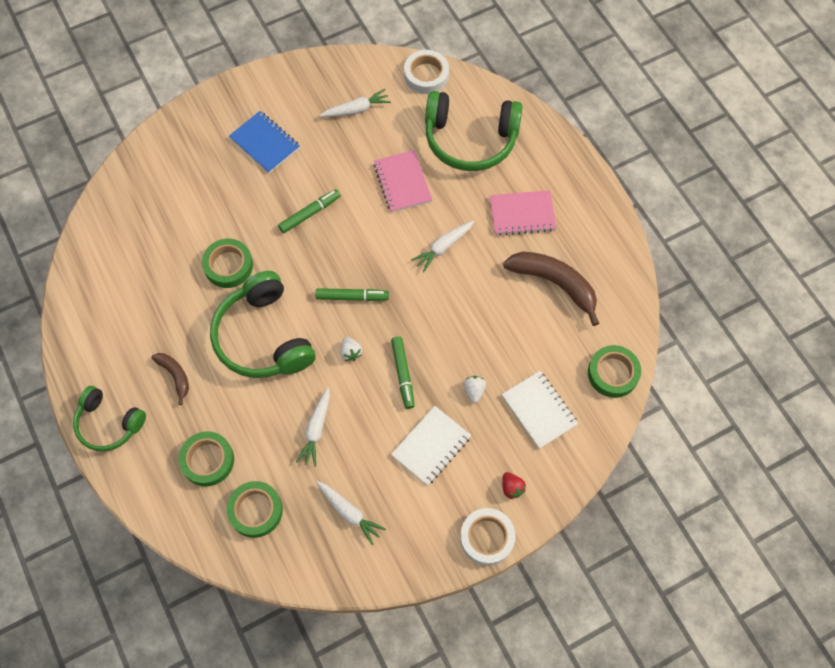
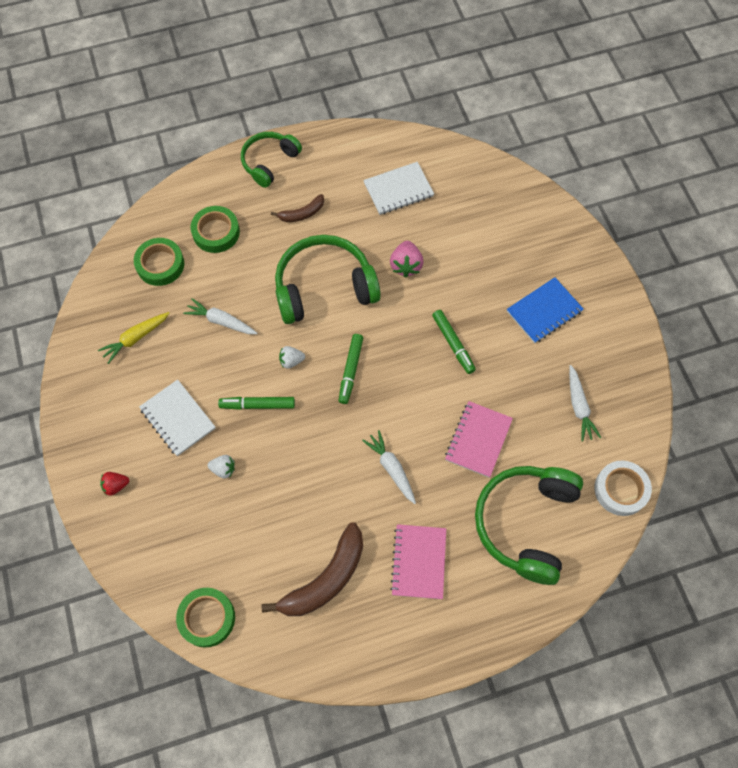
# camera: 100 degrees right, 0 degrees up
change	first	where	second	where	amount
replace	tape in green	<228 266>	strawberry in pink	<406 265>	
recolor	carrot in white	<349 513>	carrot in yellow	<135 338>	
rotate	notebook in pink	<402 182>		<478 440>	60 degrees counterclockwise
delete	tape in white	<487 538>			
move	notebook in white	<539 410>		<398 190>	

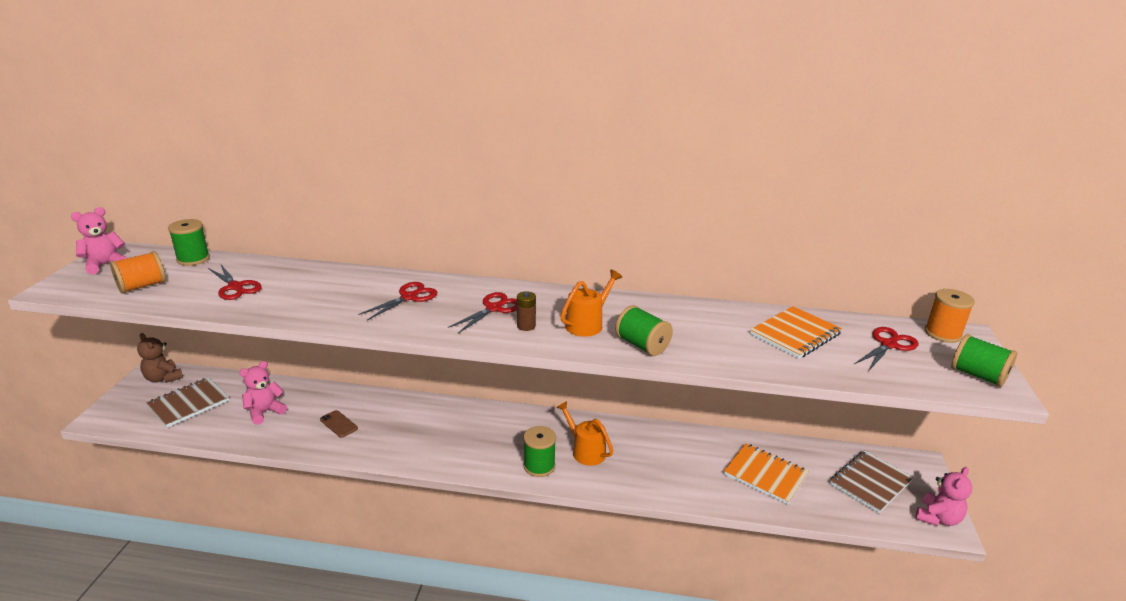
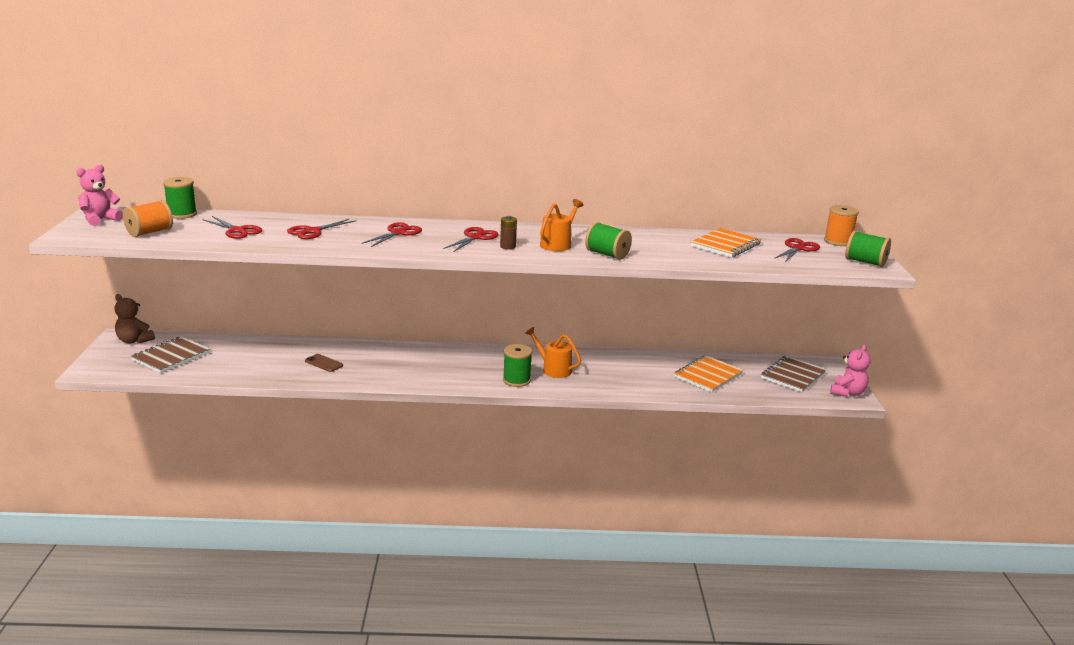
# camera: 10 degrees left, 5 degrees down
change	first	where	second	where	amount
delete	teddy bear in pink	<265 412>			
rotate	notebook in orange	<765 475>		<708 376>	75 degrees counterclockwise
insert			scissors in red	<313 231>	

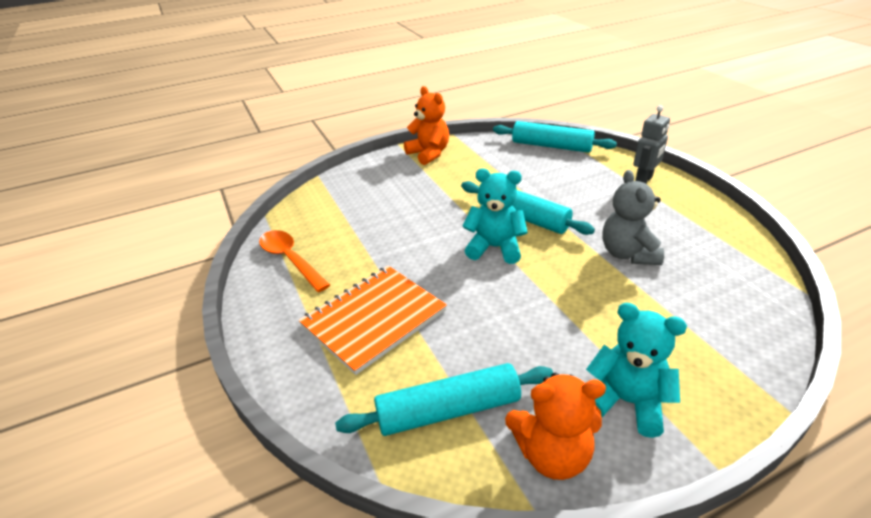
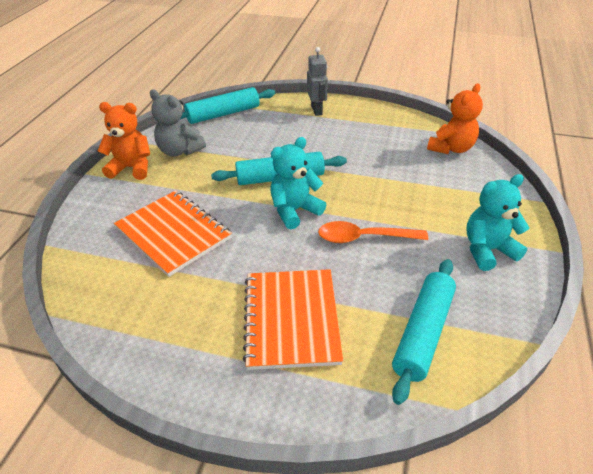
# camera: 50 degrees left, 5 degrees up
change	first	where	second	where	amount
move	spoon in orange	<291 260>		<364 237>	
move	teddy bear in orange	<552 454>		<451 148>	
move	teddy bear in grey	<628 254>		<179 151>	
insert			notebook in orange	<173 233>	

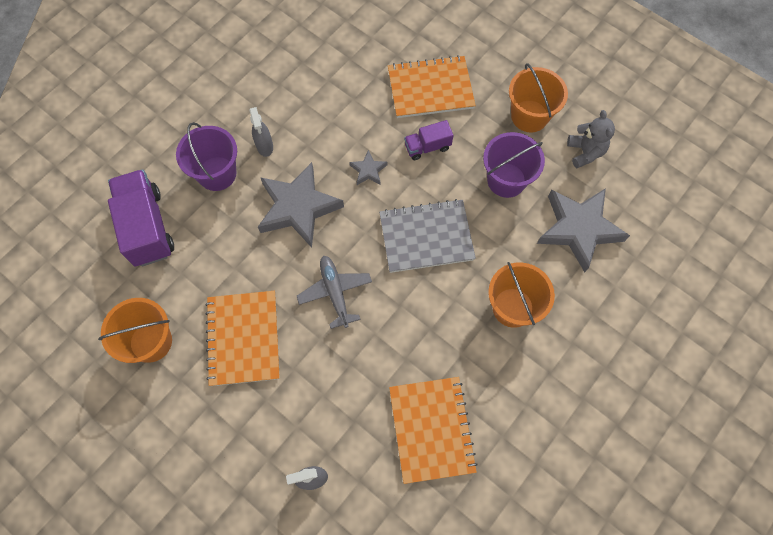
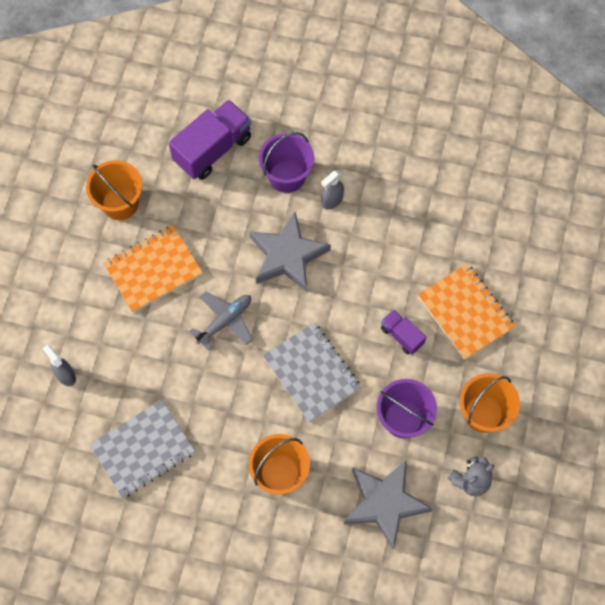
# camera: 65 degrees right, 0 degrees up
change	first	where	second	where	amount
delete	star in grey	<368 170>			
recolor	notebook in orange	<431 429>	notebook in grey	<143 449>	

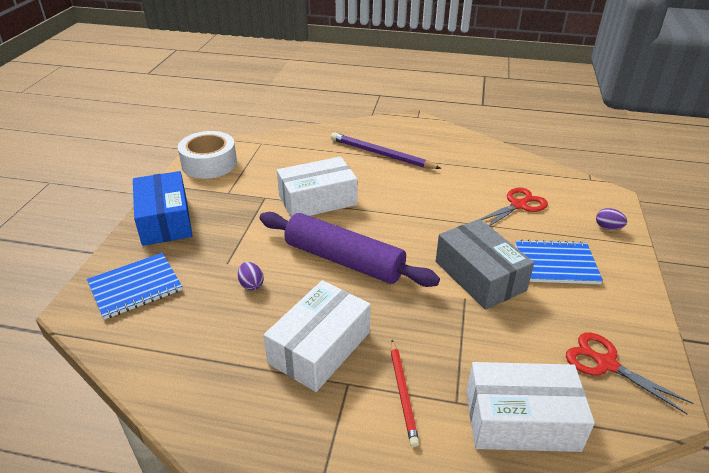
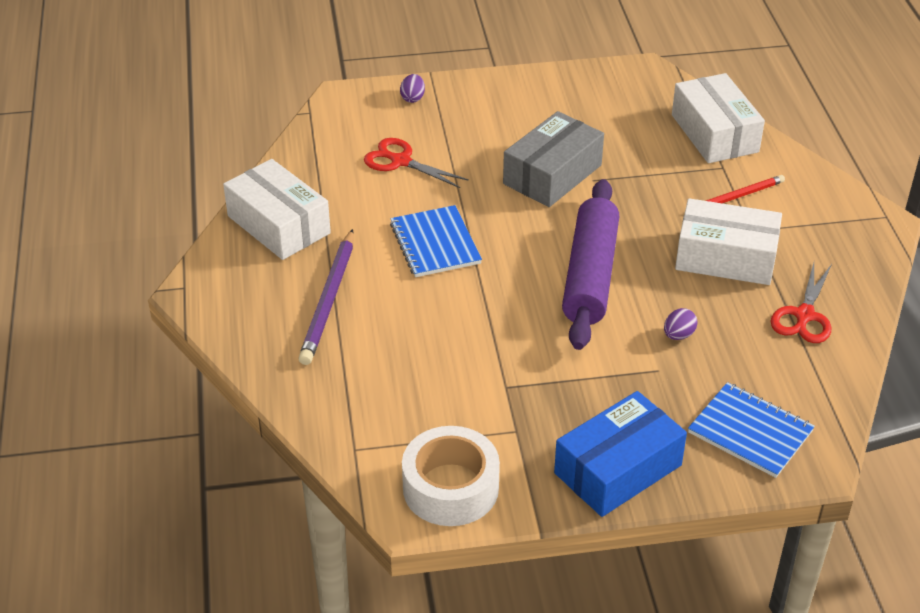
# camera: 110 degrees left, 5 degrees up
change	first	where	second	where	amount
move	box in white	<317 200>		<279 224>	
move	notebook in blue	<556 264>		<435 243>	
move	scissors in red	<606 364>		<804 315>	

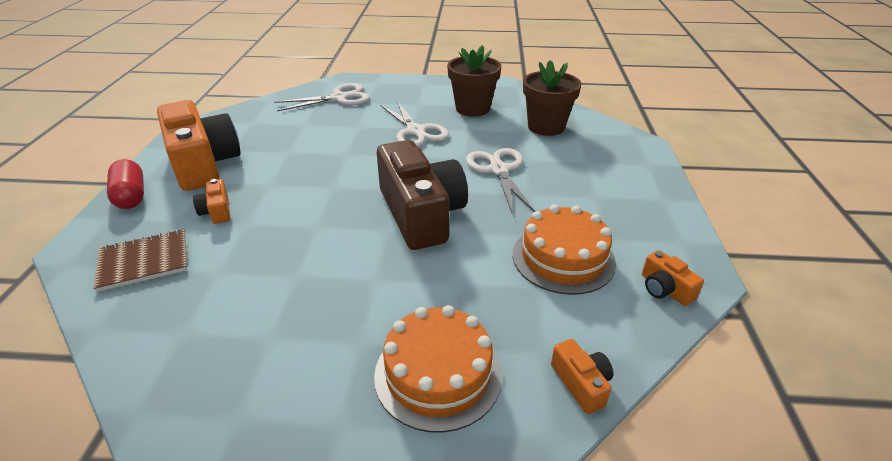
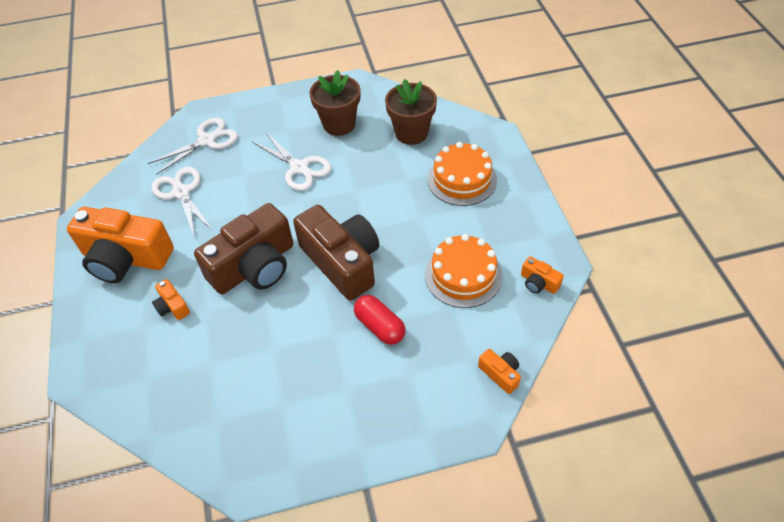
# camera: 15 degrees left, 15 degrees up
change	first	where	second	where	amount
delete	notebook in brown	<144 261>			
move	capsule in red	<131 196>		<380 326>	
rotate	camera in orange	<203 163>		<126 258>	150 degrees clockwise
move	cake in orange	<438 374>		<462 179>	
move	scissors in white	<498 170>		<181 192>	
insert			camera in brown	<254 266>	

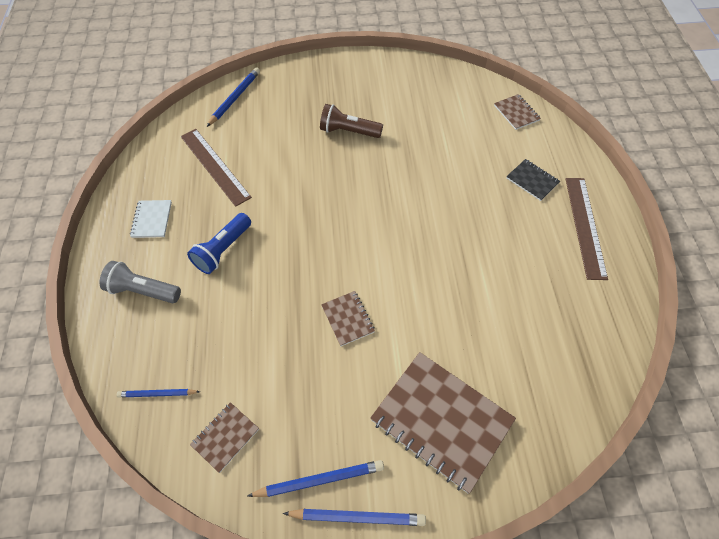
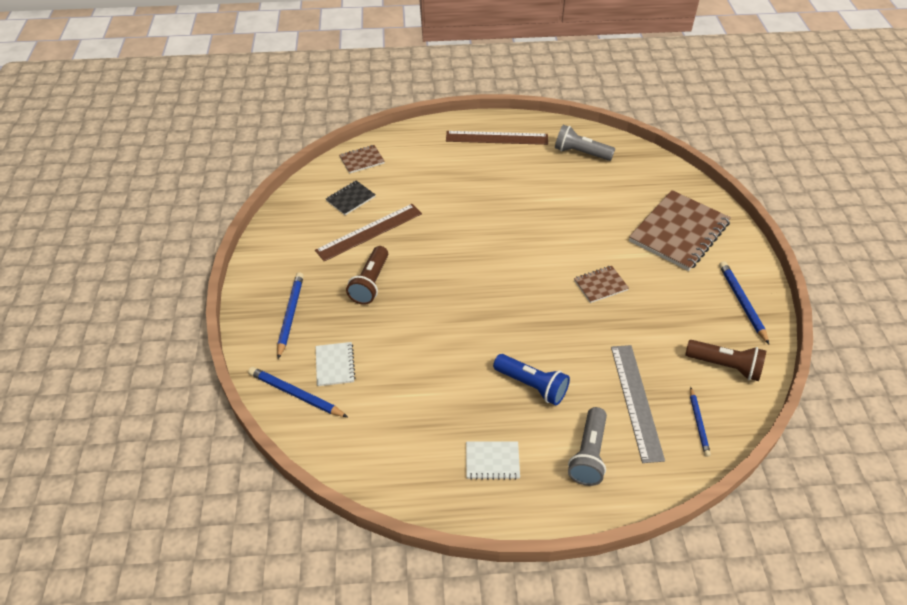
# camera: 90 degrees left, 10 degrees down
change	first	where	second	where	amount
move	ruler in brown	<214 166>		<369 232>	
replace	notebook in brown	<225 437>	flashlight in brown	<725 366>	
move	pencil in blue	<358 517>		<291 315>	
move	notebook in black	<532 181>		<350 199>	
insert			notebook in white	<335 365>	
insert			flashlight in grey	<581 153>	
insert			ruler in grey	<636 401>	

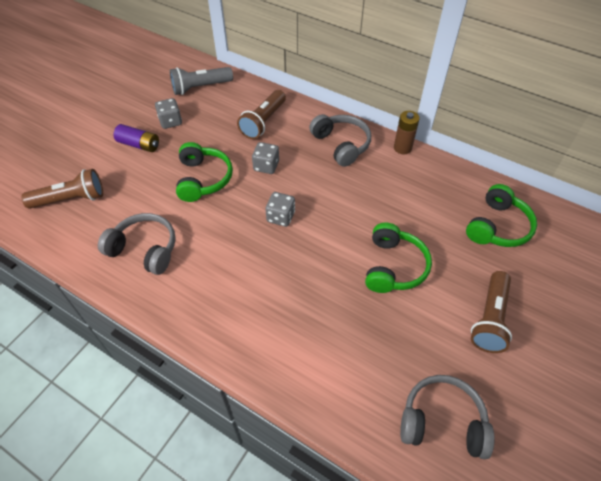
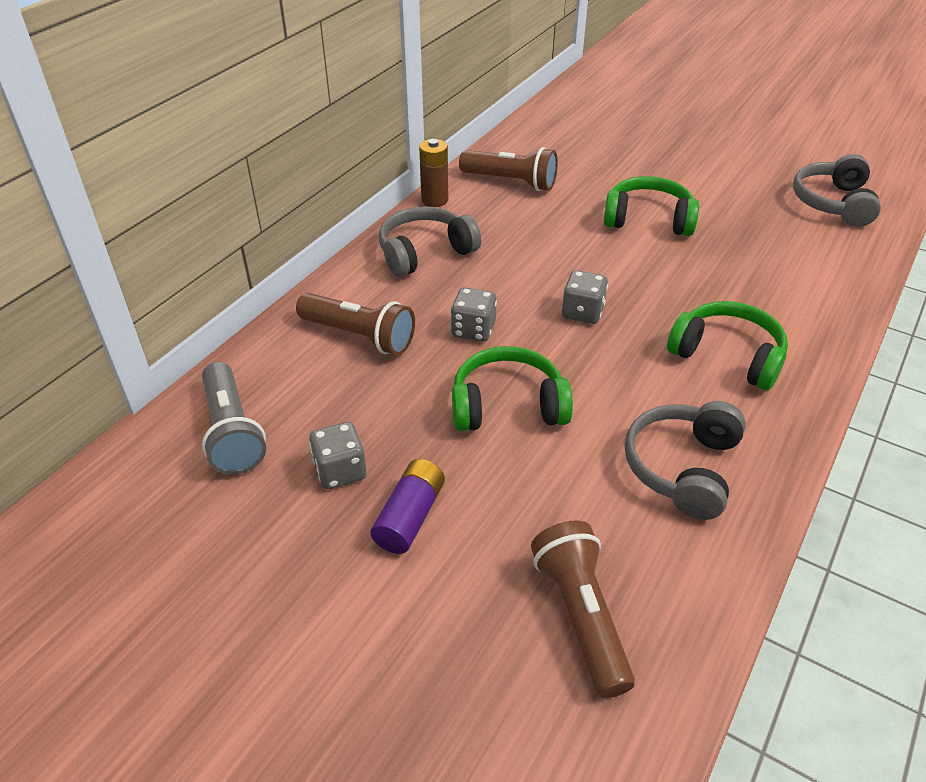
# camera: 90 degrees left, 10 degrees down
change	first	where	second	where	amount
move	headphones in green	<497 226>		<727 356>	
move	flashlight in brown	<489 319>		<511 182>	

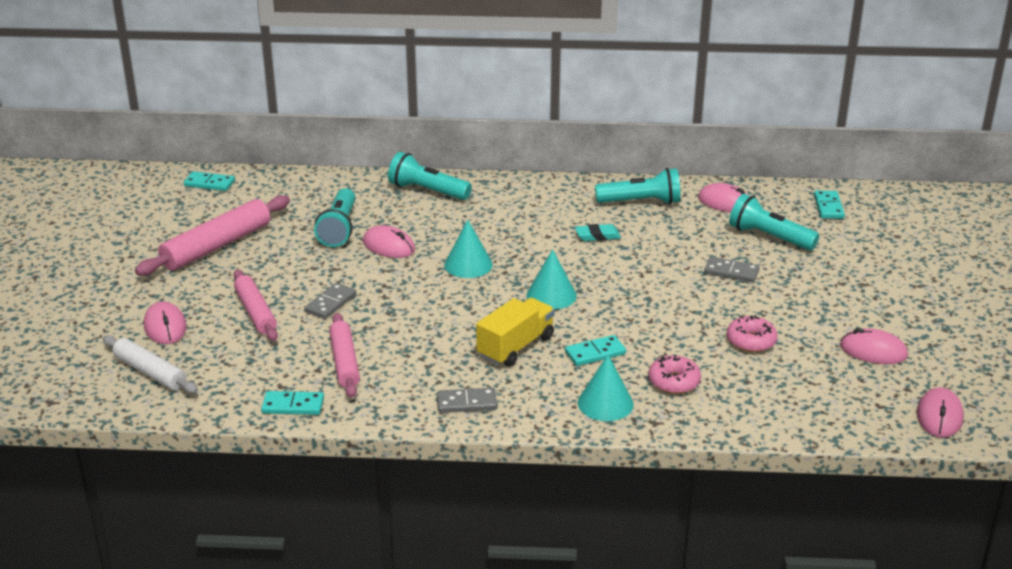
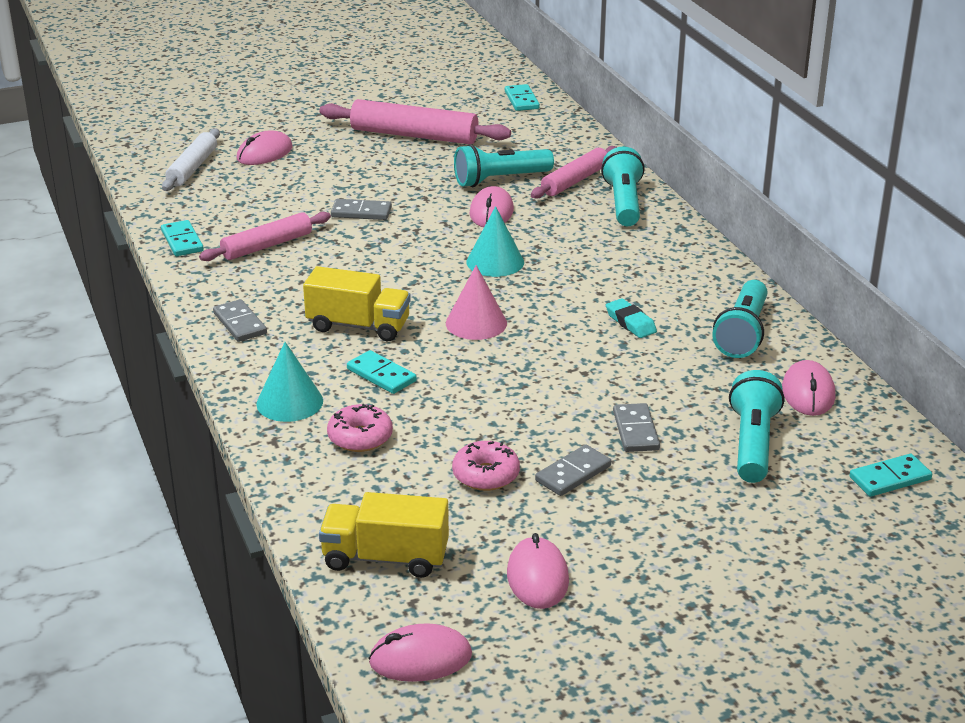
# camera: 65 degrees right, 0 degrees up
change	first	where	second	where	amount
move	rolling pin in pink	<256 312>		<575 181>	
recolor	cone in turquoise	<551 295>	cone in pink	<476 323>	
rotate	flashlight in turquoise	<641 202>		<742 333>	45 degrees clockwise
insert			truck in yellow	<385 558>	
insert			domino in grey	<573 473>	

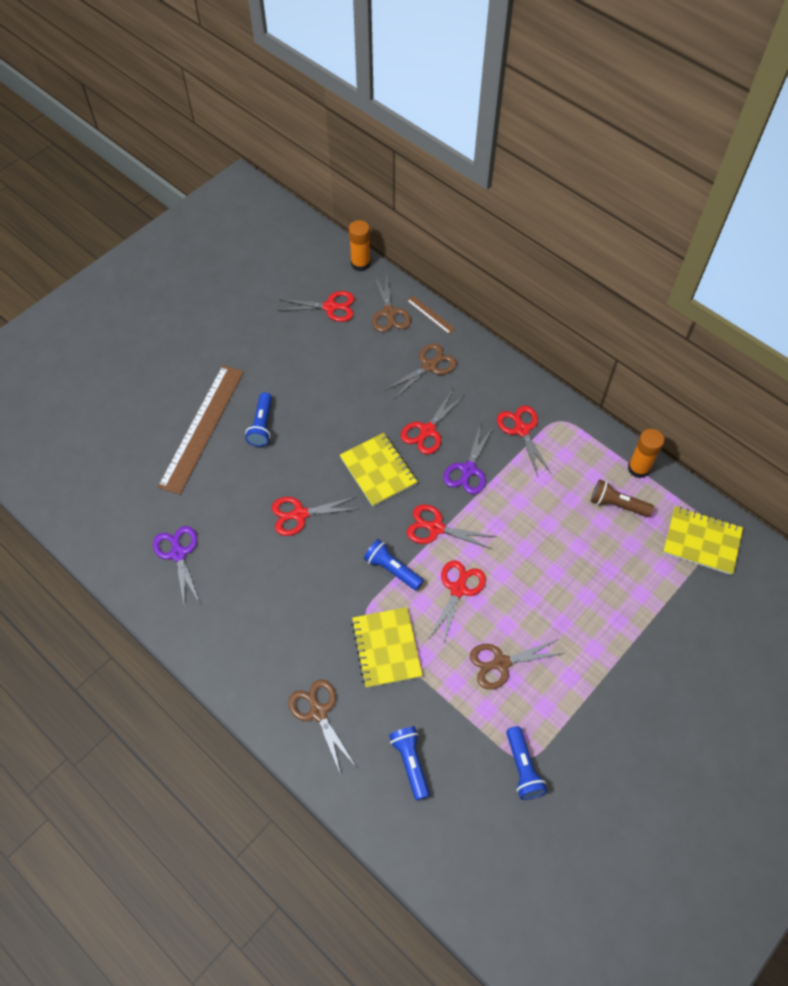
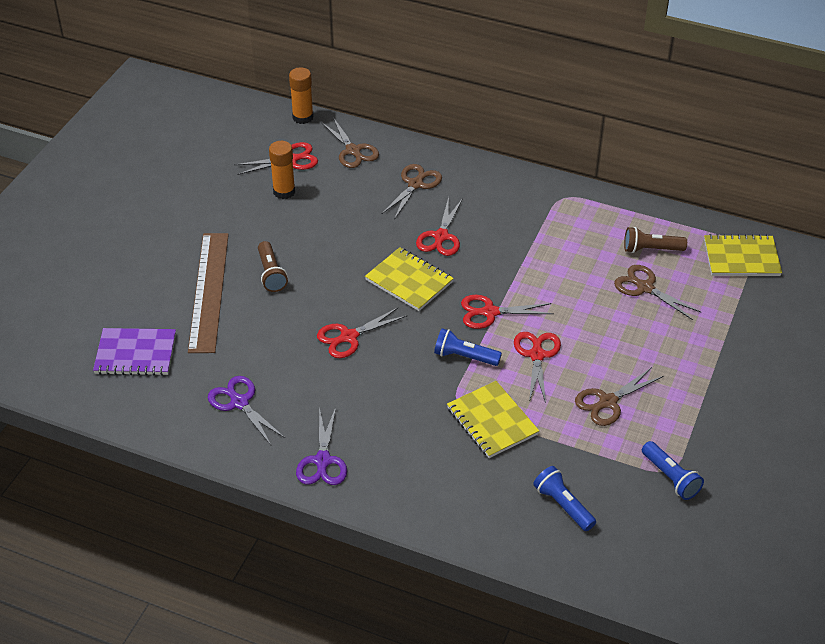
# camera: 20 degrees left, 15 degrees down
change	first	where	second	where	amount
recolor	flashlight in blue	<262 426>	flashlight in brown	<271 274>	
move	scissors in brown	<318 712>		<645 287>	
delete	ruler in brown	<430 315>			
move	scissors in purple	<468 470>		<322 461>	
delete	scissors in red	<521 430>			
move	glue stick in orange	<638 468>		<284 192>	
insert			notebook in purple	<135 354>	

